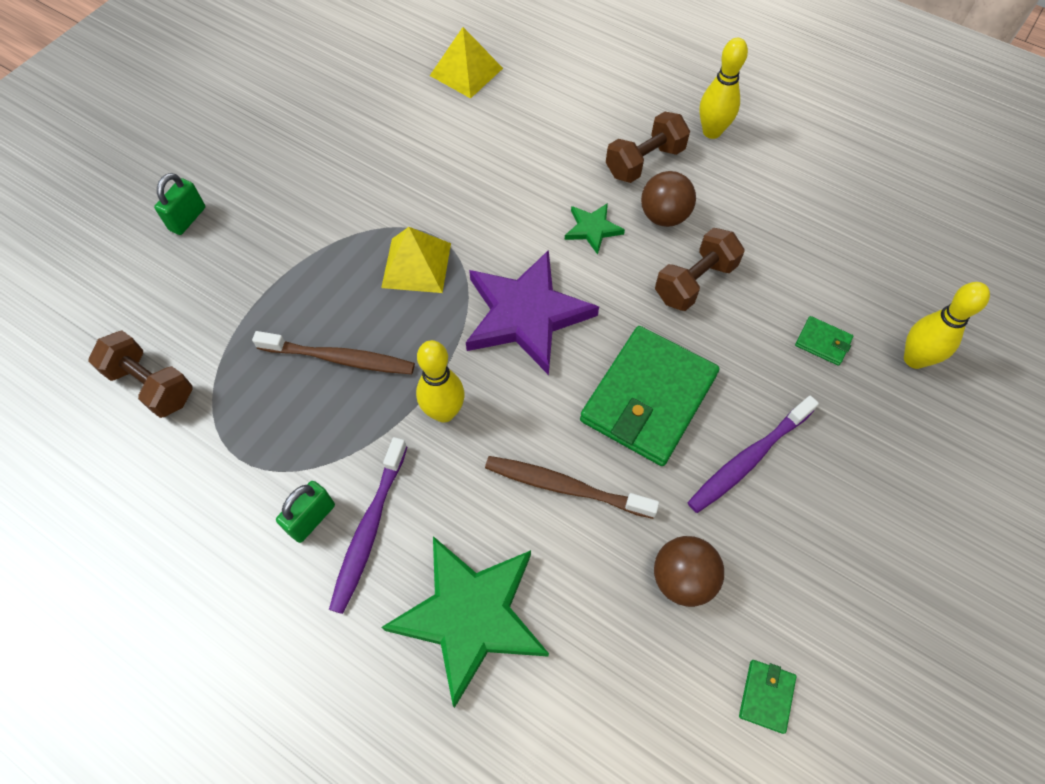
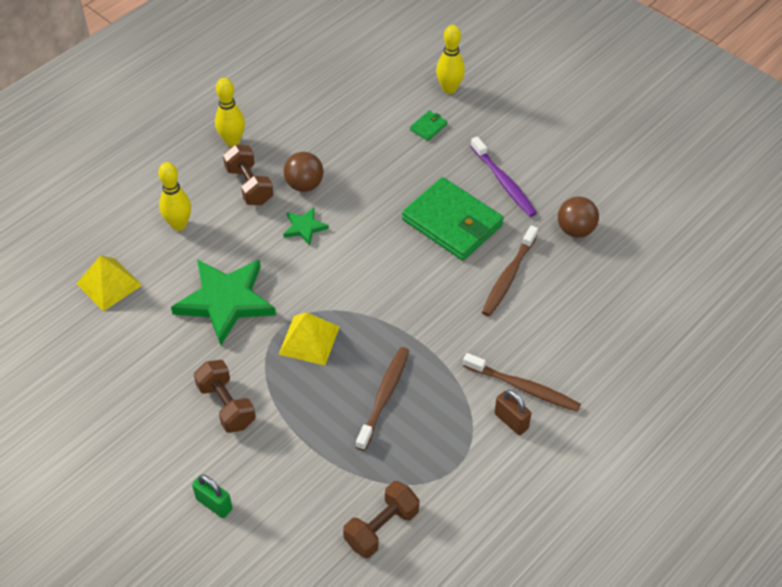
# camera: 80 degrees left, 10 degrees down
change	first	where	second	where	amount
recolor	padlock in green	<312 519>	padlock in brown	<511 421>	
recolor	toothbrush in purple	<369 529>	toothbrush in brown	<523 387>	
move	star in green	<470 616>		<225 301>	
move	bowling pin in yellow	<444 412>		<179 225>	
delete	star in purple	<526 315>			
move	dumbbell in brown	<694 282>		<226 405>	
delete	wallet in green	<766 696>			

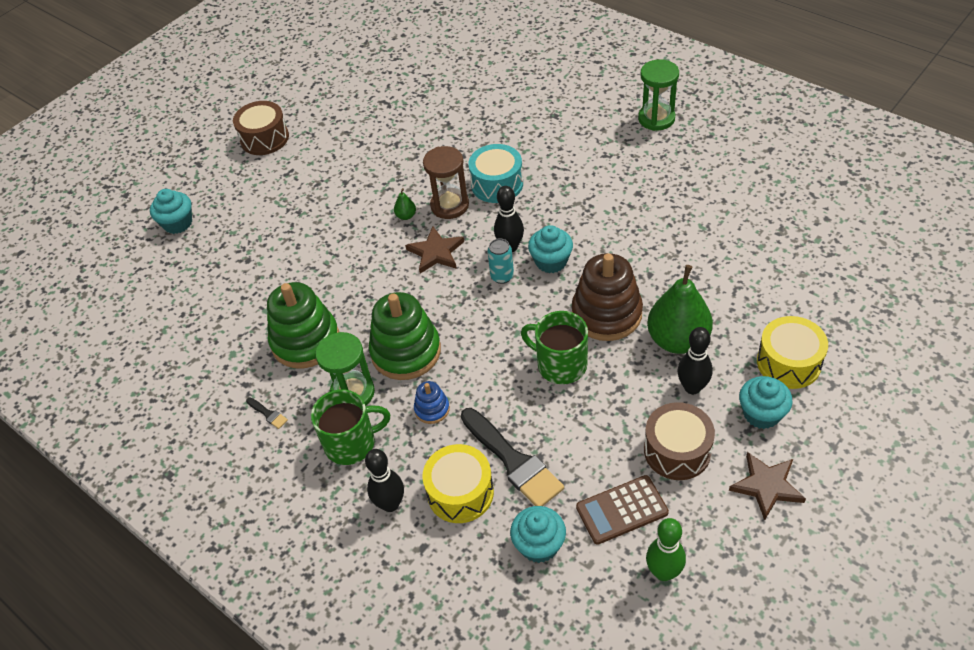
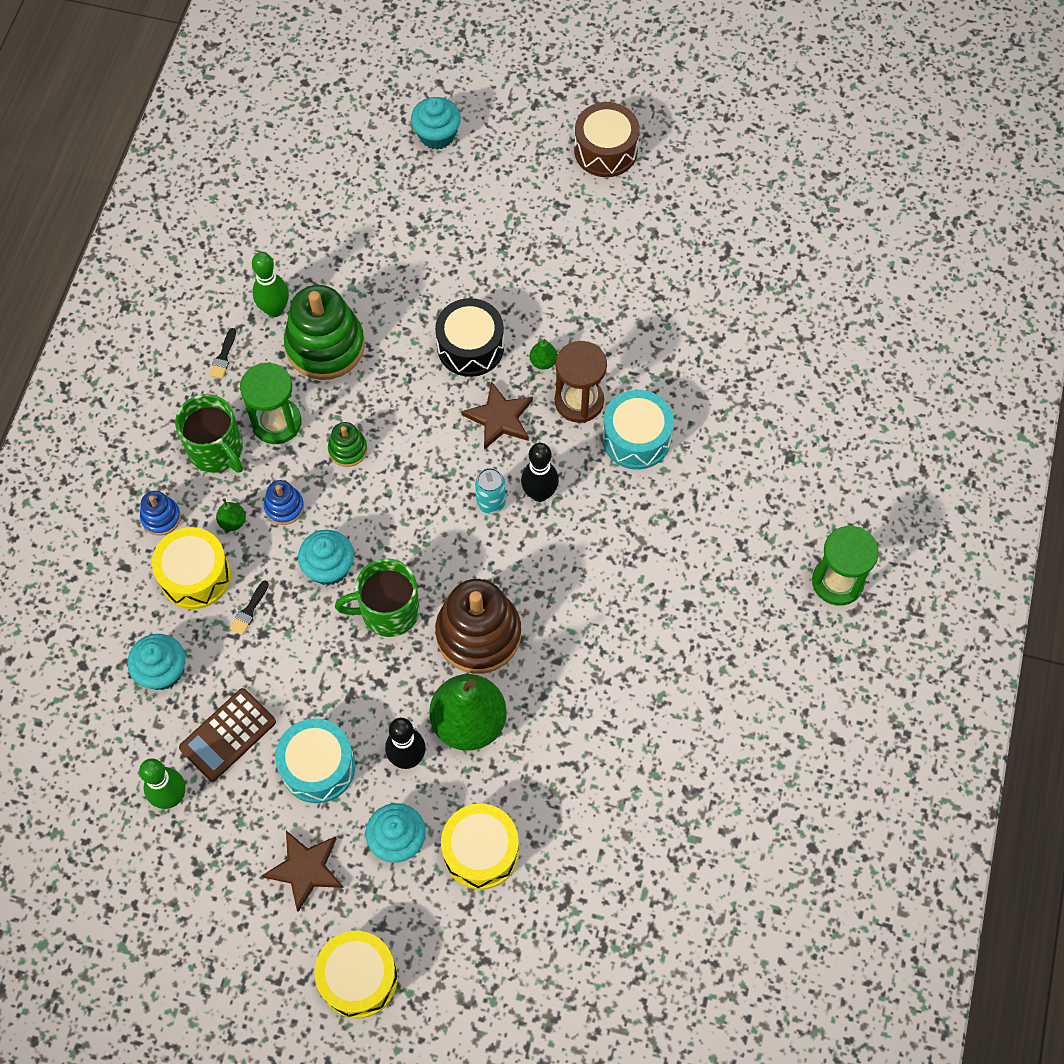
# camera: 60 degrees right, 15 degrees up
change	first	where	second	where	amount
replace	bowling pin in black	<390 504>	stacking toy in blue	<161 517>	
resize	stacking toy in green	<406 352>		<348 449>	x0.48
resize	brush in black	<513 461>		<249 611>	x0.41
rotate	mug in green	<560 364>		<388 611>	105 degrees counterclockwise
move	cupcake in turquoise	<551 261>		<329 567>	
rotate	calculator in brown	<621 510>		<228 735>	90 degrees counterclockwise
recolor	drum in brown	<677 451>	drum in turquoise	<318 766>	
insert			pear in green	<233 522>	
insert			bowling pin in green	<274 309>	
insert			drum in yellow	<358 978>	
insert			drum in black	<470 347>	

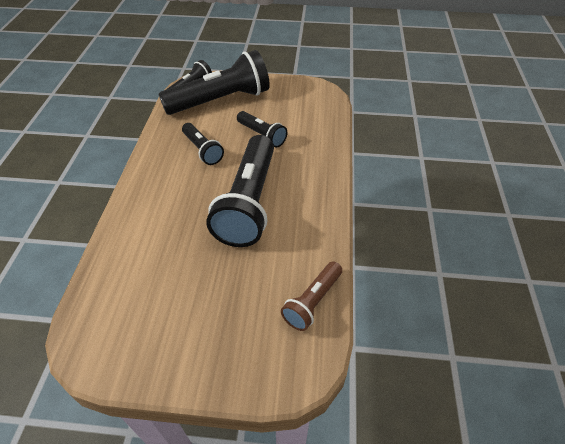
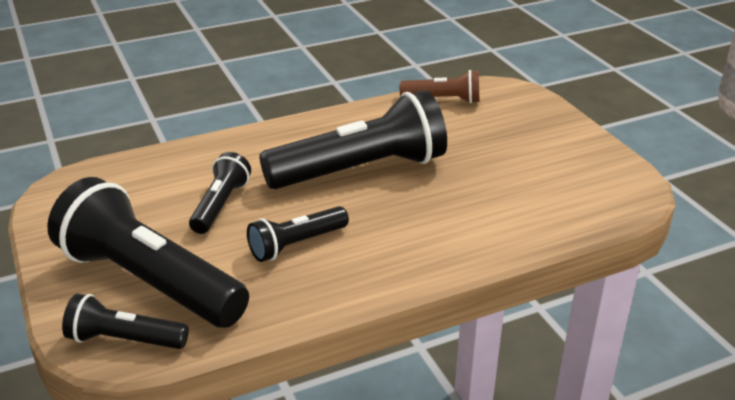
# camera: 120 degrees left, 15 degrees down
change	first	where	second	where	amount
rotate	flashlight in black	<202 150>		<296 244>	150 degrees counterclockwise

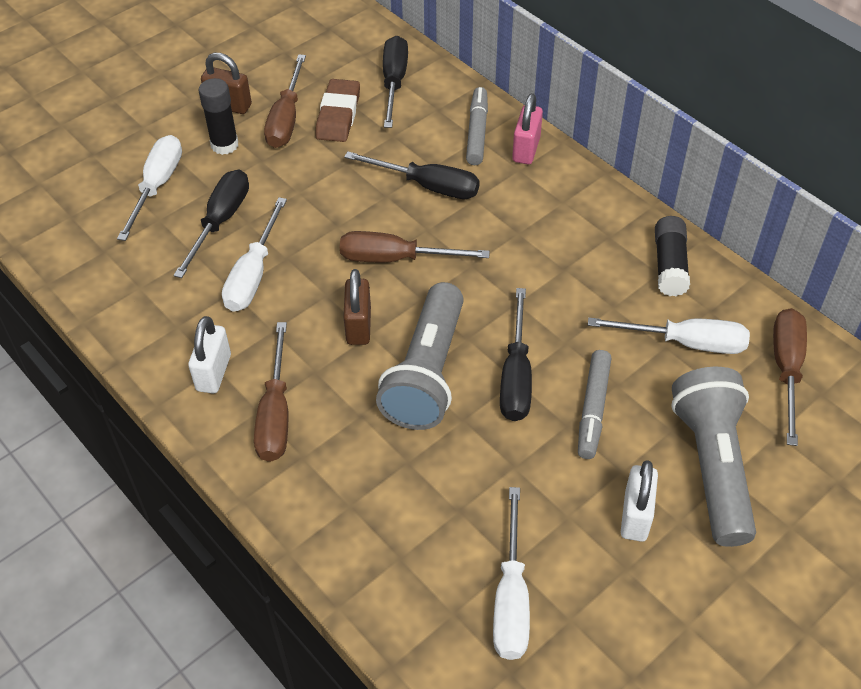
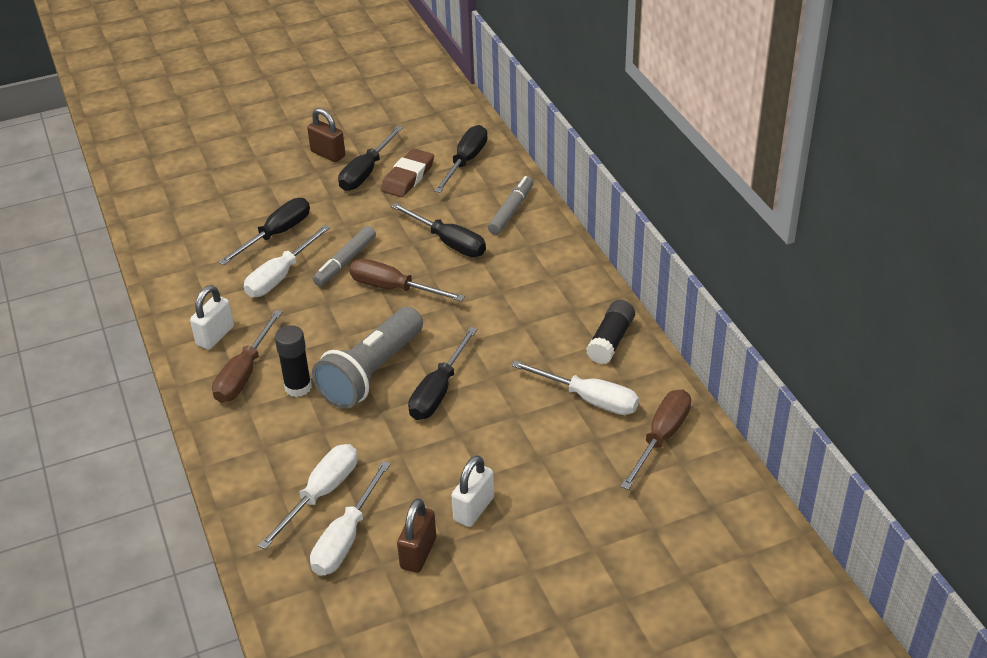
# camera: 20 degrees right, 10 degrees down
change	first	where	second	where	amount
move	screwdriver in white	<157 186>		<321 494>	
move	glue stick in black	<224 145>		<298 387>	
recolor	screwdriver in brown	<286 119>	screwdriver in black	<366 172>	
move	padlock in brown	<358 326>		<418 553>	
delete	padlock in pink	<526 149>			
move	marker in grey	<592 409>		<345 262>	
delete	flashlight in grey	<712 466>			

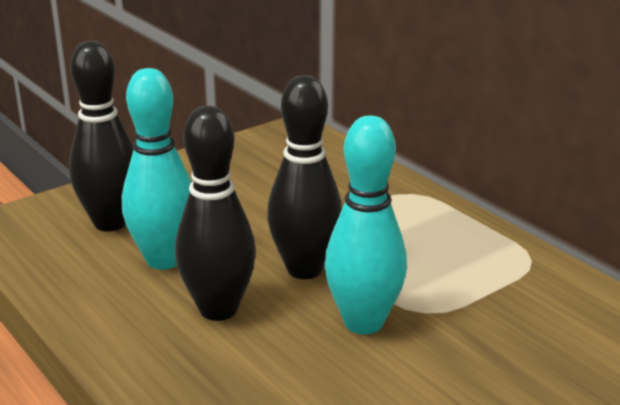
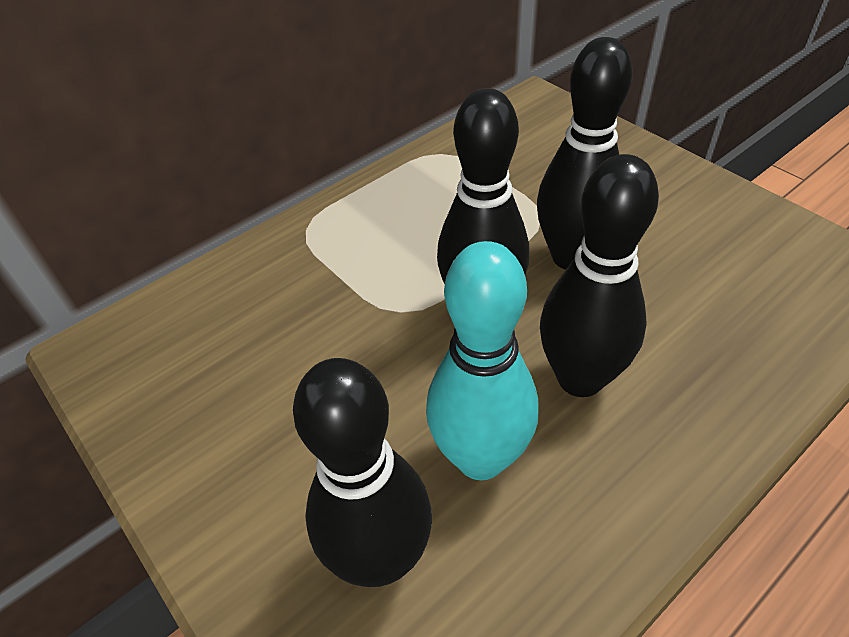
# camera: 90 degrees left, 20 degrees up
change	first	where	second	where	amount
recolor	bowling pin in turquoise	<363 322>	bowling pin in black	<571 257>	

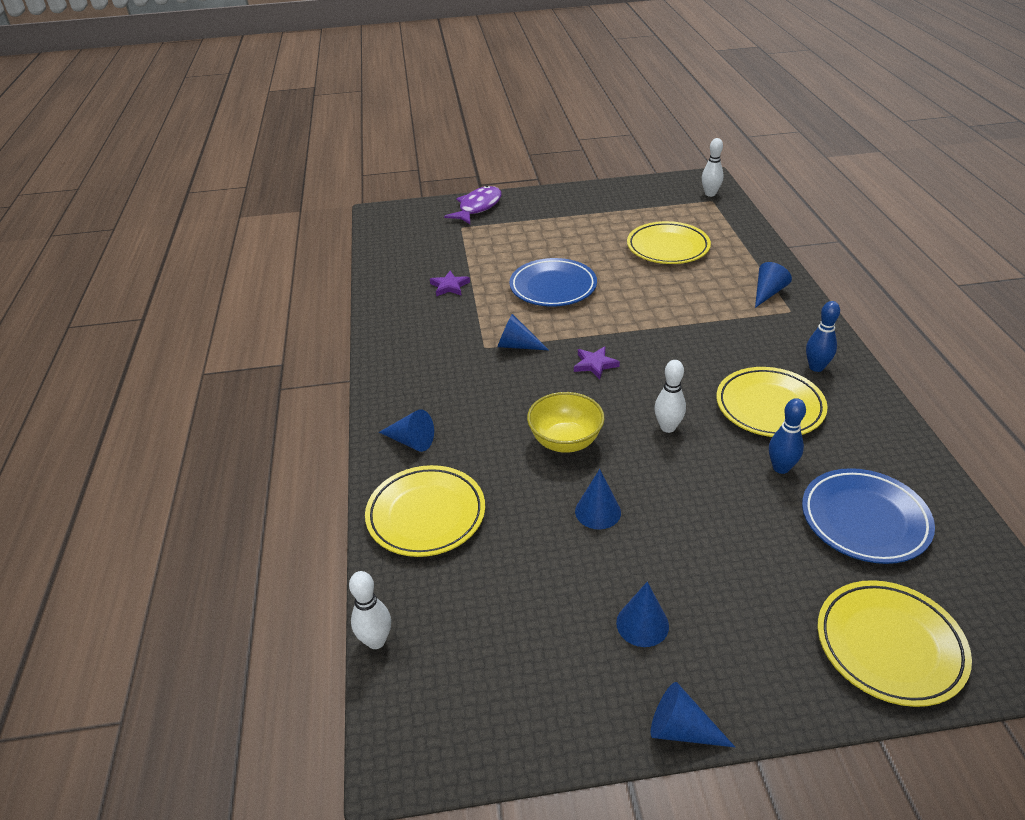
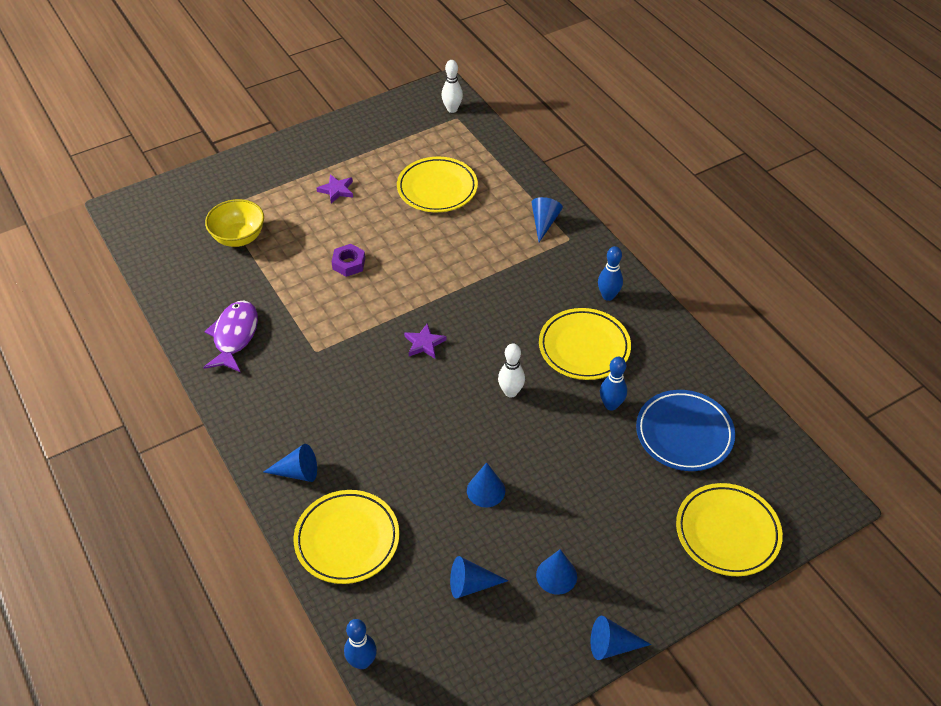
# camera: 25 degrees left, 10 degrees up
change	first	where	second	where	amount
recolor	bowling pin in white	<376 641>	bowling pin in blue	<362 662>	
move	star in purple	<449 286>		<336 190>	
move	fish in purple	<478 207>		<234 336>	
move	cone in blue	<517 345>		<471 584>	
replace	plate in blue	<553 287>	nut in purple	<349 264>	
move	bowl in yellow	<565 441>		<239 238>	

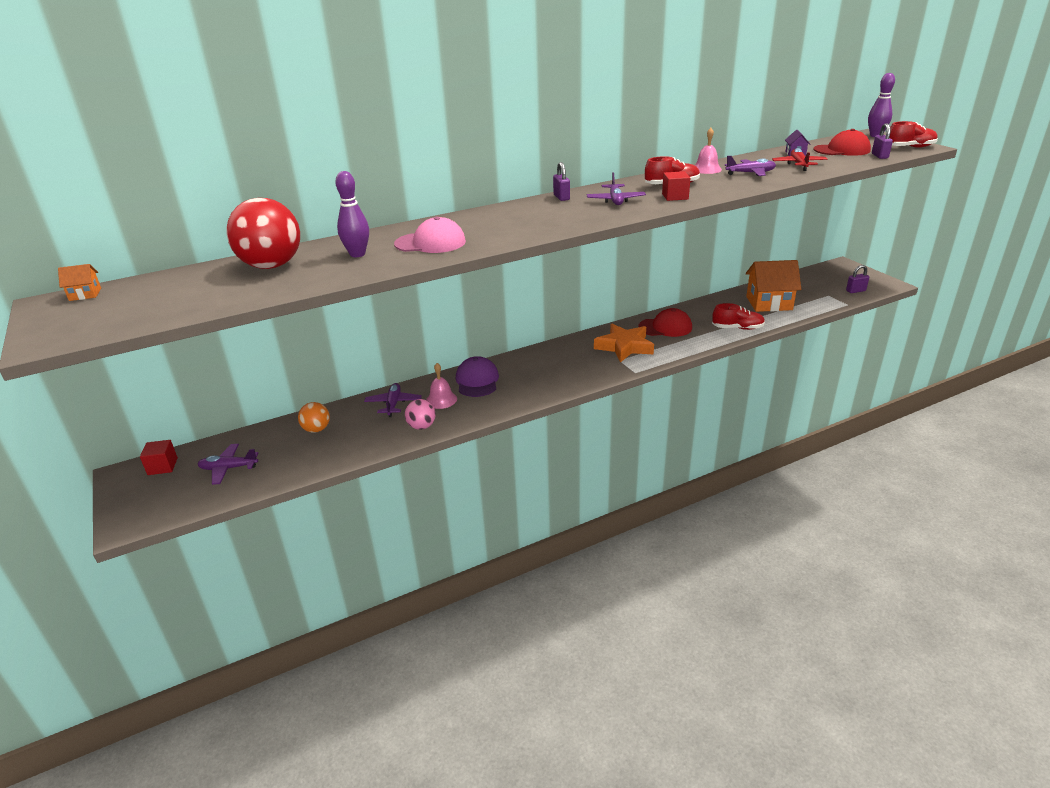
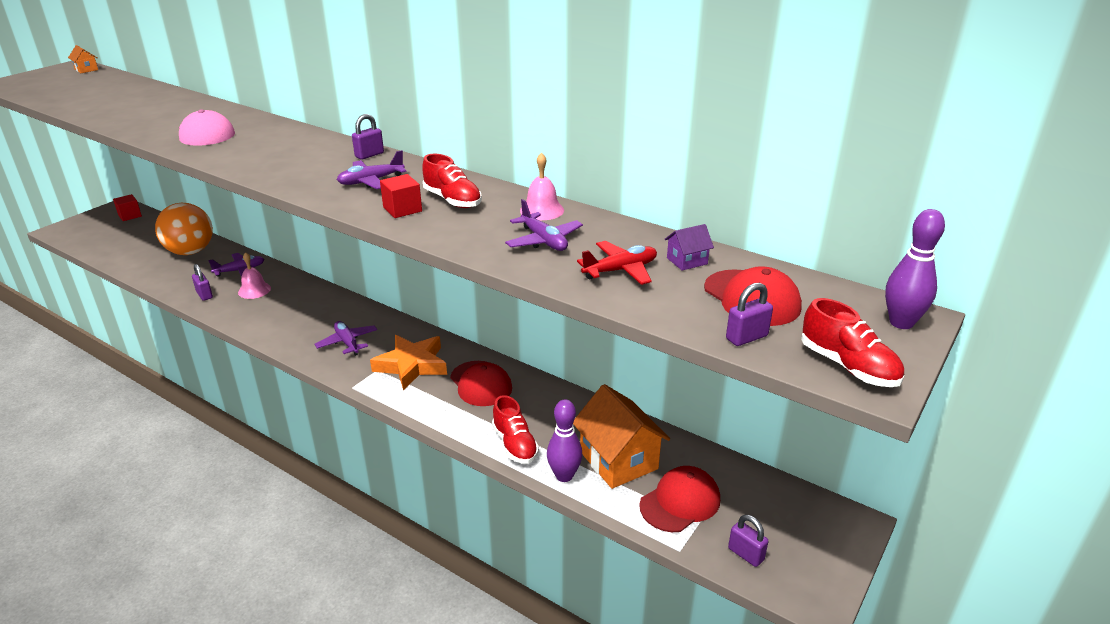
# camera: 60 degrees right, 0 degrees up
change	first	where	second	where	amount
move	plane in purple	<228 468>		<347 342>	
delete	ball in red	<271 266>			
resize	ball in orange	<316 429>		<190 252>	x1.94
move	bowling pin in purple	<357 254>		<564 476>	
replace	ball in pink	<421 426>	padlock in purple	<204 295>	
delete	cap in purple	<477 381>			
insert			cap in red	<680 502>	

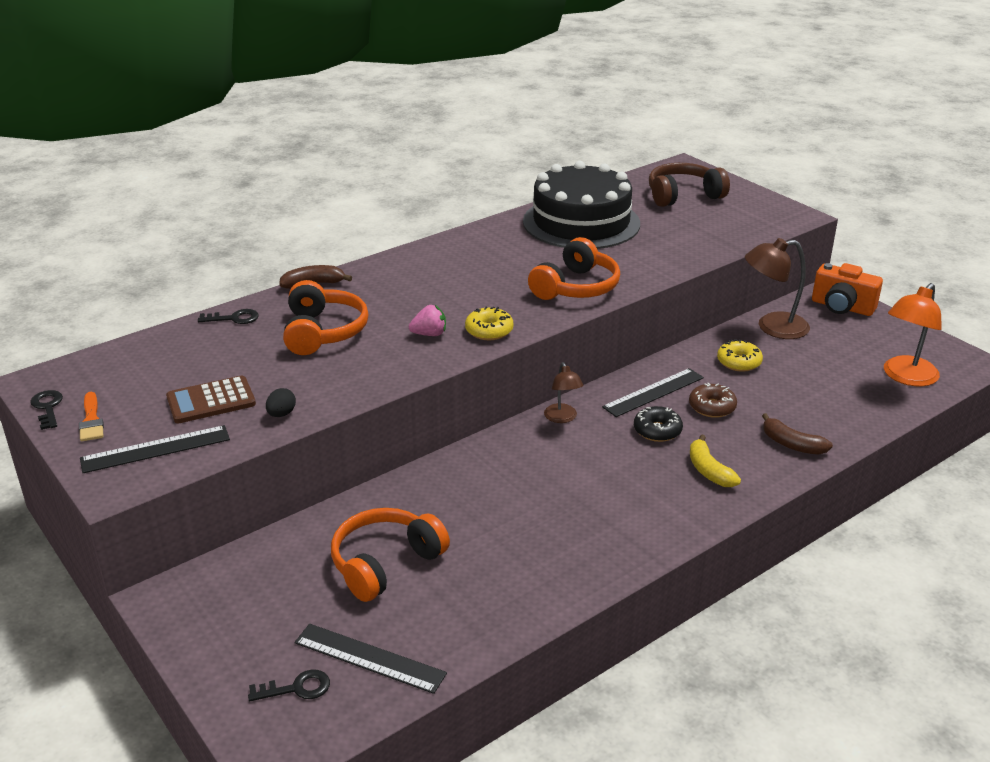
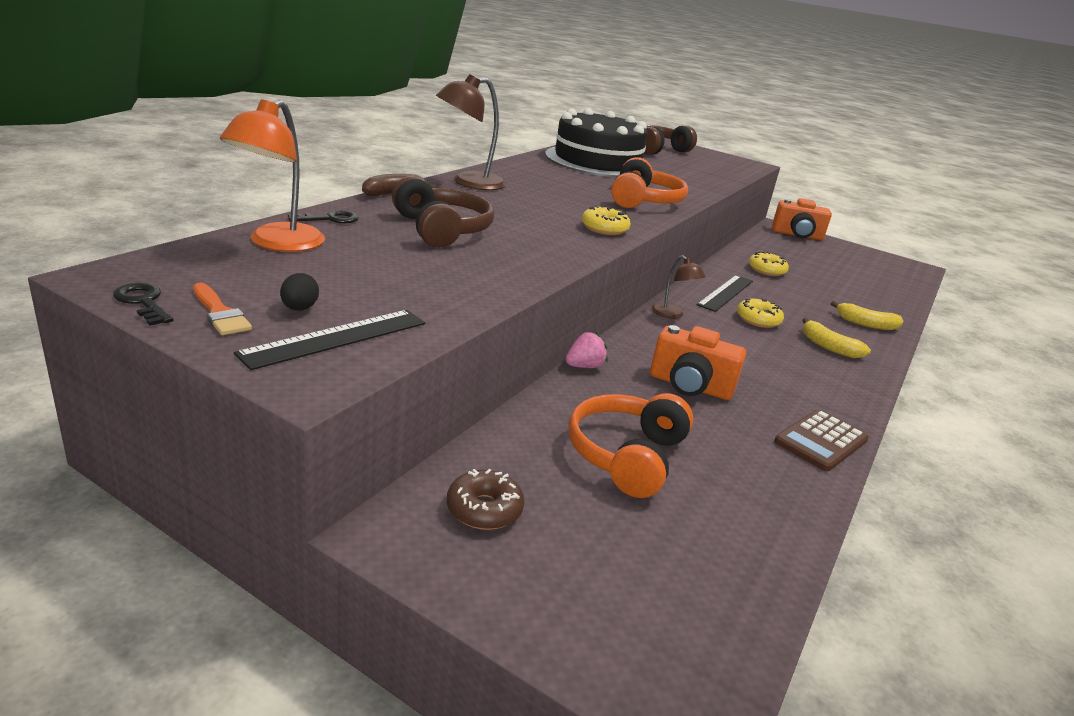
# camera: 25 degrees left, 5 degrees down
change	first	where	second	where	amount
move	calculator in brown	<211 401>		<821 441>	
delete	key in black	<297 688>			
move	egg in black	<281 414>		<299 309>	
recolor	headphones in orange	<323 332>	headphones in brown	<441 230>	
delete	ruler in black	<369 658>			
move	strawberry in pink	<429 334>		<584 366>	
recolor	donut in black	<657 430>	donut in yellow	<758 320>	
move	donut in brown	<712 407>		<484 509>	
move	lamp in brown	<772 327>		<468 182>	
recolor	banana in brown	<791 444>	banana in yellow	<866 324>	
move	lamp in orange	<906 377>		<278 243>	
insert			camera in orange	<690 386>	

